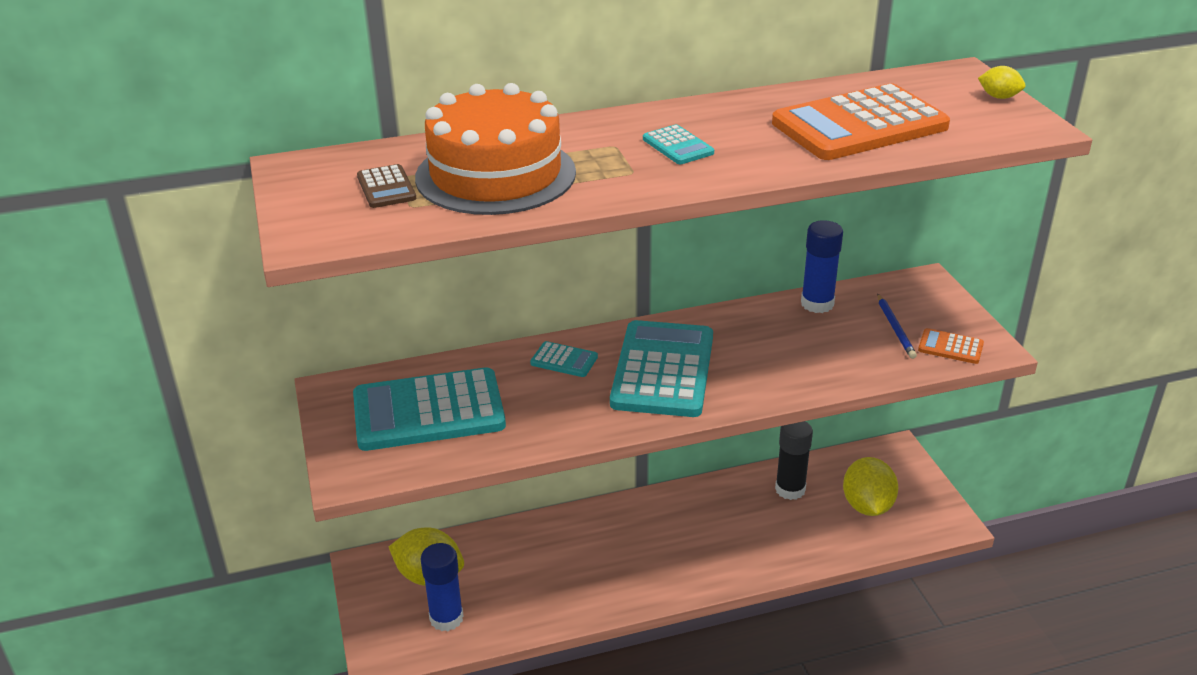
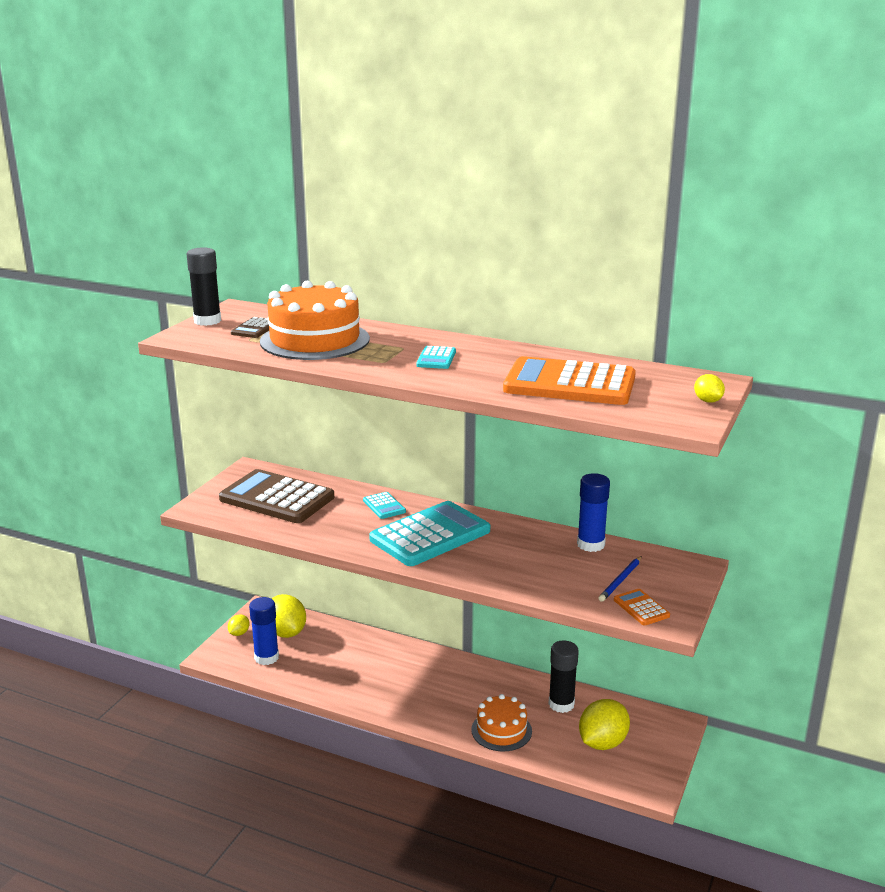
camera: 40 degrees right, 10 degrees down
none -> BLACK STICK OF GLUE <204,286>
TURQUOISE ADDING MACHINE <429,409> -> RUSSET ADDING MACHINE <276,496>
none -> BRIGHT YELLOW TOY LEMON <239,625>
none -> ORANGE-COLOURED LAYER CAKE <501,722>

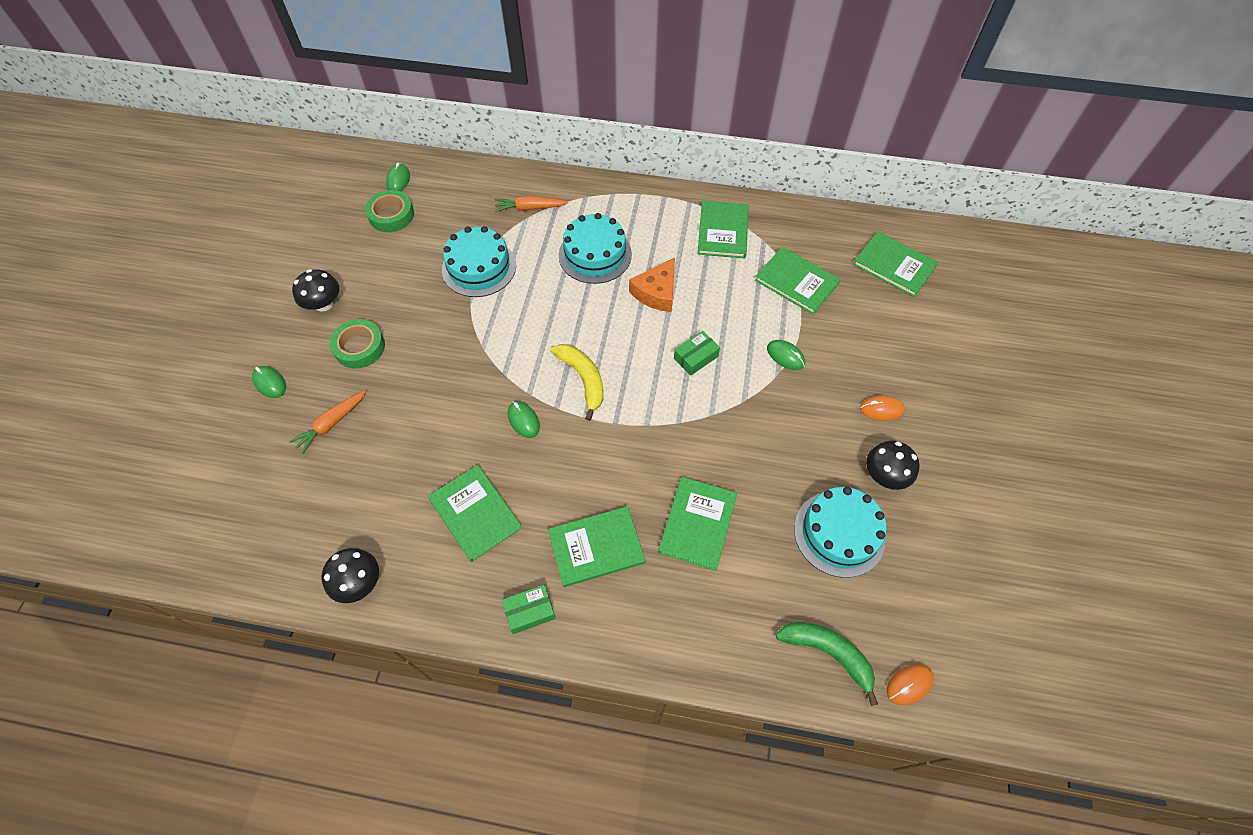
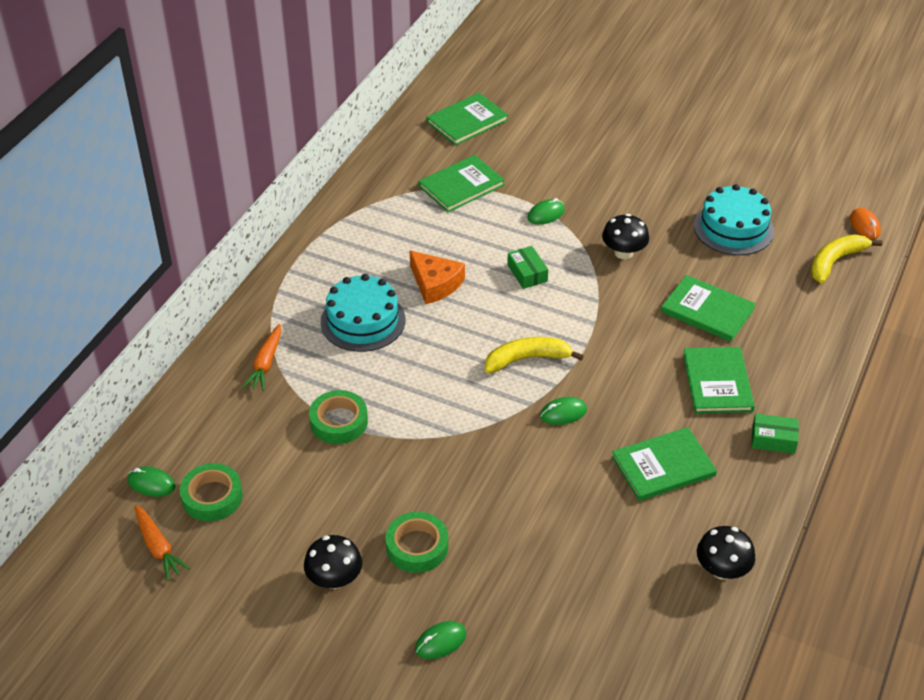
camera: 75 degrees left, 15 degrees down
ORANGE-COLOURED CARROT <327,422> -> ORANGE-COLOURED CARROT <162,543>, relocated
TURQUOISE LAYER CAKE <479,261> -> GREEN ROLL OF TAPE <338,417>
BLACK TOADSTOOL <893,465> -> BLACK TOADSTOOL <625,236>, relocated
GREEN BOX <529,609> -> GREEN BOX <775,434>, 75 degrees counterclockwise
GREEN BANANA <827,664> -> BRIGHT YELLOW BANANA <846,258>
GREEN HARDBACK <723,229> -> none
ORANGE-COLOURED PC MOUSE <882,408> -> none

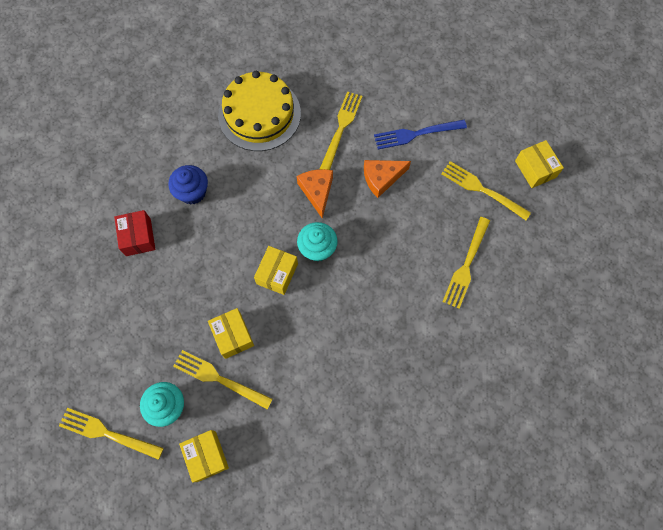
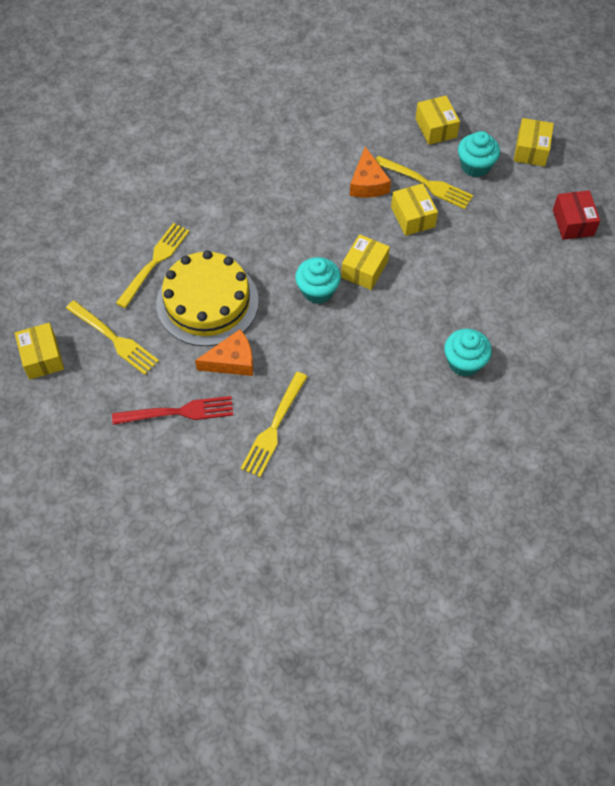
camera: 175 degrees left, 10 degrees down
COBALT TABLE FORK <420,134> -> RED TABLE FORK <172,410>
BRIGHT YELLOW LAYER CAKE <259,111> -> BRIGHT YELLOW LAYER CAKE <207,298>, relocated
ORANGE-COLOURED CHEESE WEDGE <315,194> -> ORANGE-COLOURED CHEESE WEDGE <370,172>, relocated
COBALT MUFFIN <188,184> -> TURQUOISE MUFFIN <468,353>
BRIGHT YELLOW TABLE FORK <111,434> -> BRIGHT YELLOW BOX <534,142>
RED BOX <135,233> -> RED BOX <576,215>, relocated

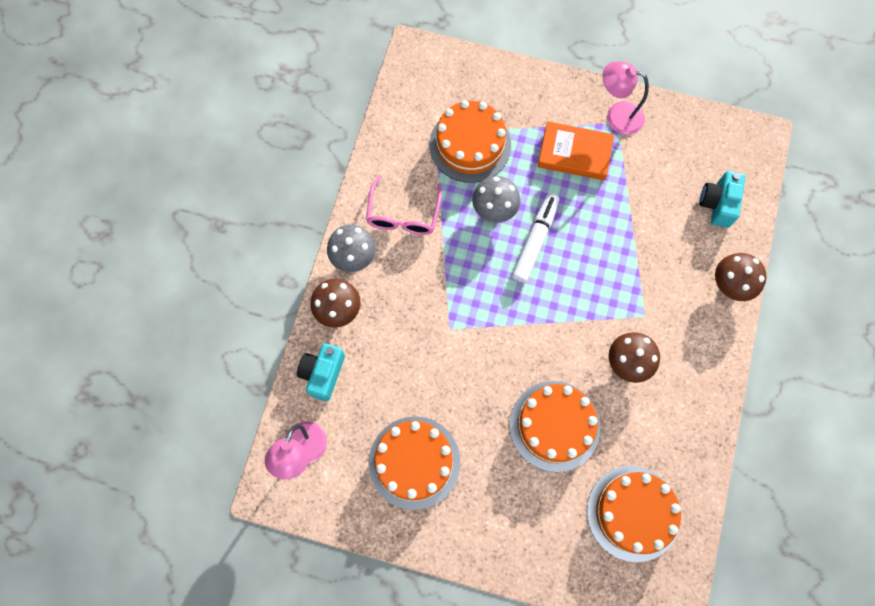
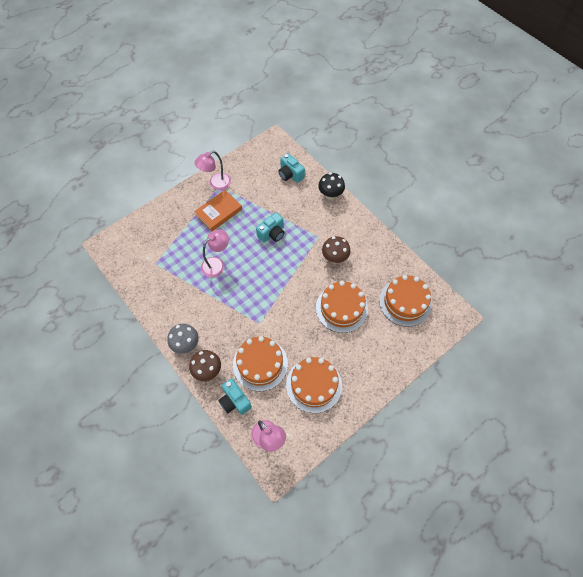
camera: 55 degrees left, 10 degrees down
GREY TOADSTOOL <496,199> -> ROSY READING LAMP <215,253>
ORANGE-COLOURED LAYER CAKE <470,141> -> ORANGE-COLOURED LAYER CAKE <260,363>, relocated
none -> TURQUOISE CAMERA <270,227>
RUSSET TOADSTOOL <741,277> -> BLACK TOADSTOOL <331,186>
ROSY GLASSES <404,205> -> none
SNOW-WHITE MARKER <536,238> -> none

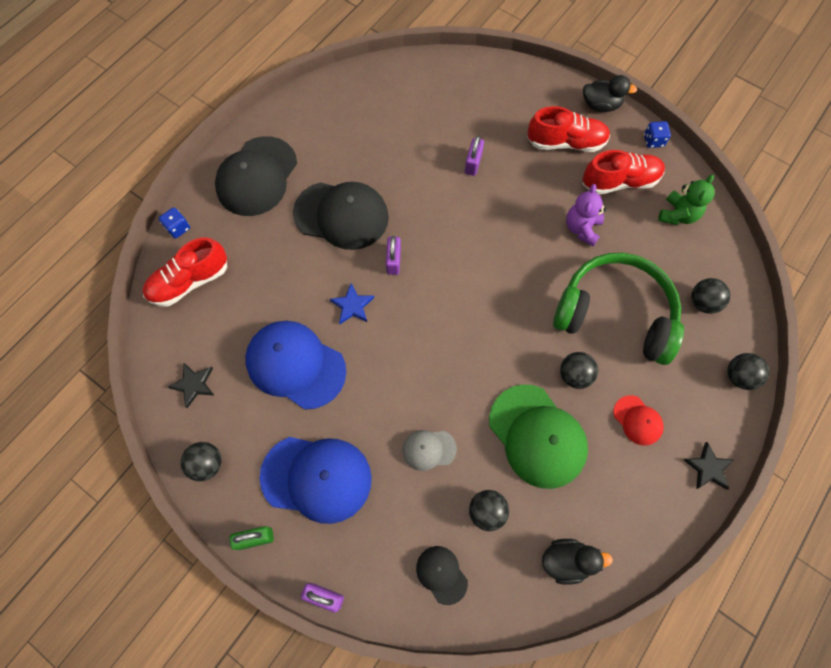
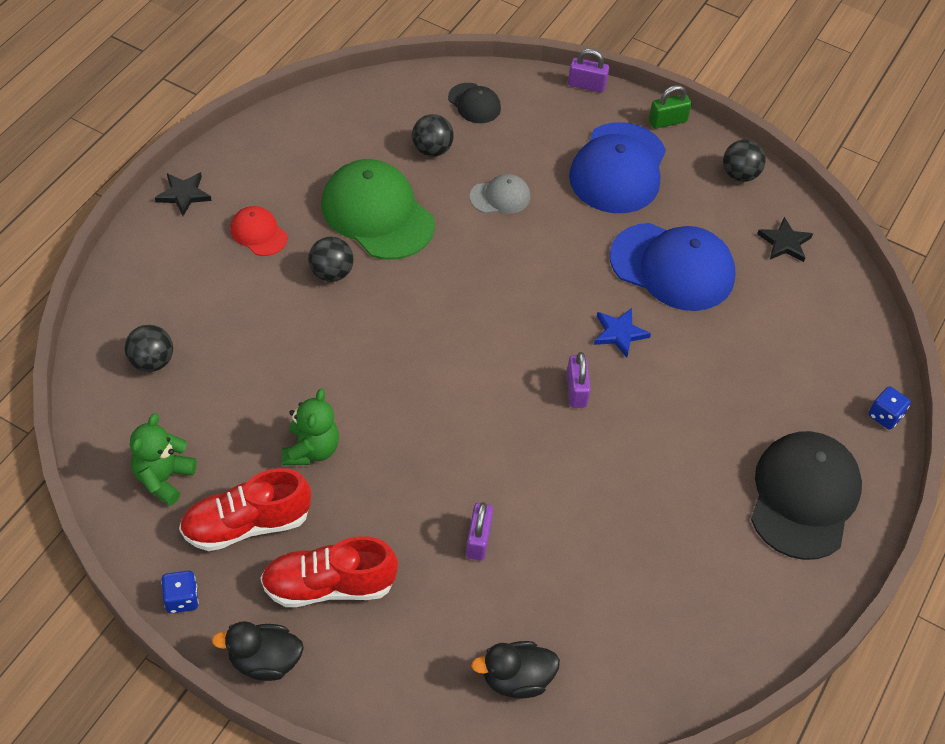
camera: 170 degrees right, 15 degrees down
PURPLE TEDDY BEAR <586,215> -> GREEN TEDDY BEAR <310,427>
BLACK TOY DUCK <577,562> -> BLACK TOY DUCK <515,670>, relocated
COBALT PEAKED CAP <315,480> -> COBALT PEAKED CAP <617,167>, 75 degrees counterclockwise
RED SNEAKER <184,271> -> none
BLACK PEAKED CAP <341,216> -> none
GREEN HEADPHONES <618,309> -> none
BLACK SPHERE <748,371> -> none

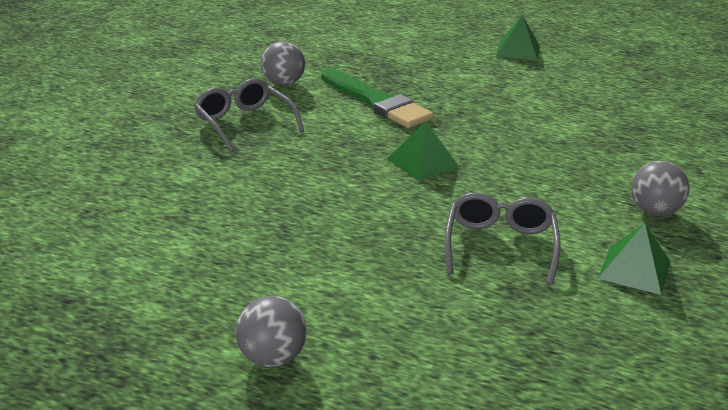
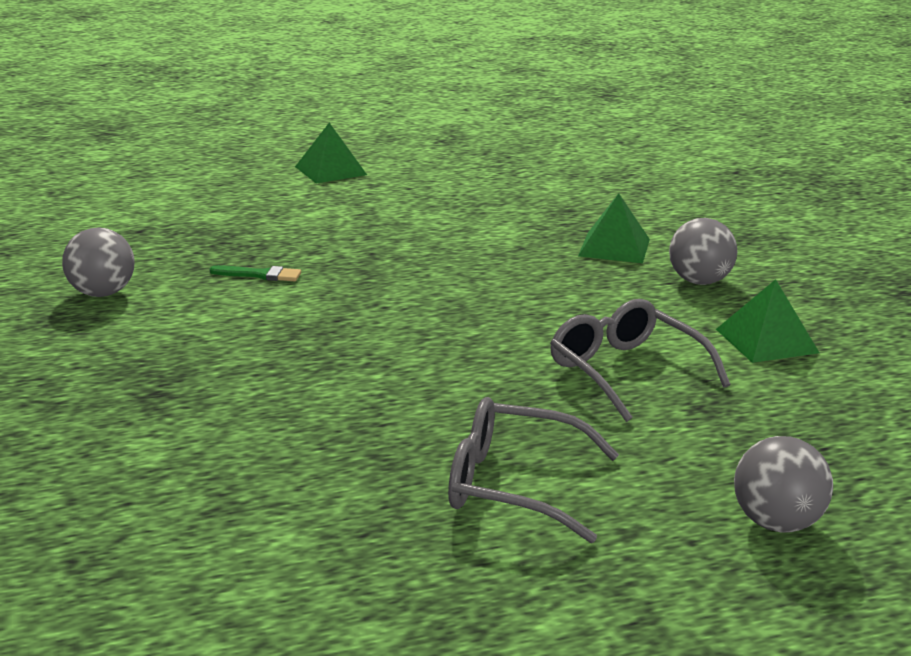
camera: 40 degrees left, 5 degrees down
GREEN BRUSH <377,98> -> GREEN BRUSH <255,273>, x0.43
GREY GLASSES <249,115> -> GREY GLASSES <533,470>, relocated
GREEN SOLID PYRAMID <423,151> -> GREEN SOLID PYRAMID <614,228>, relocated
GREY SPHERE <271,331> -> GREY SPHERE <783,484>, relocated

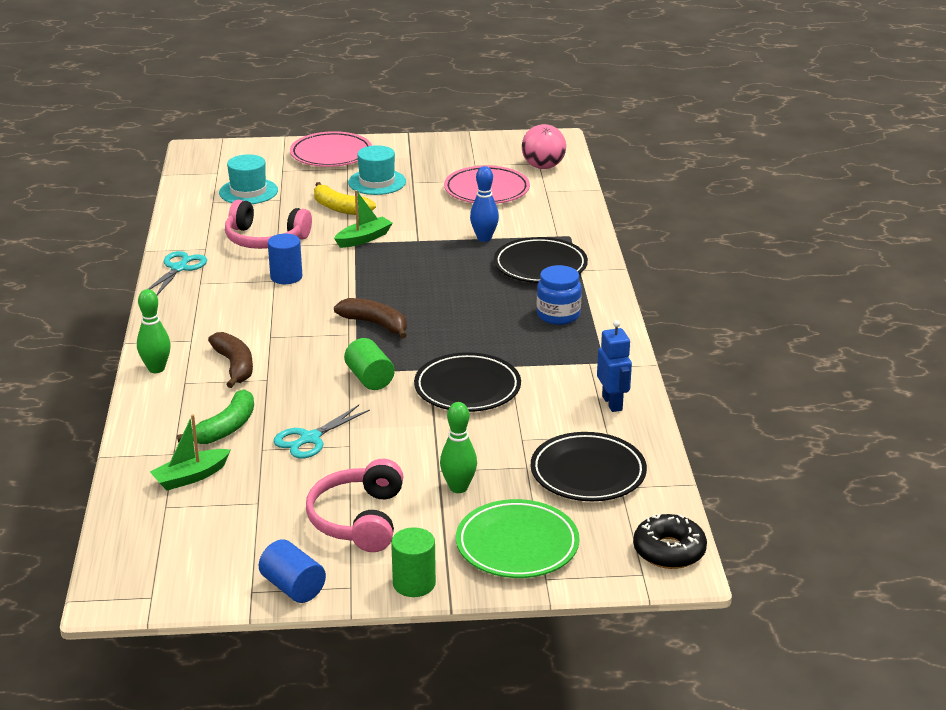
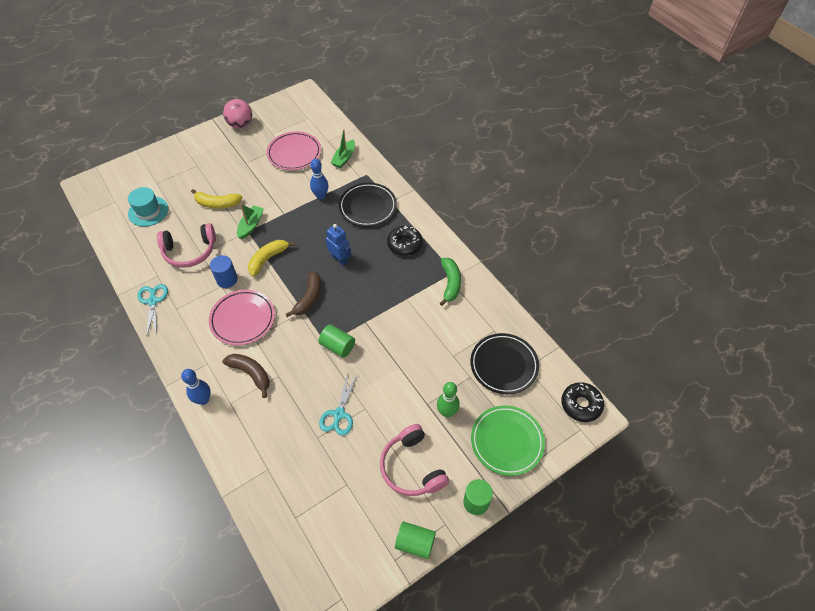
camera: 30 degrees left, 25 degrees up
GREEN BOWLING PIN <154,331> -> COBALT BOWLING PIN <196,387>
ROSY FLAT DISH <331,149> -> ROSY FLAT DISH <242,317>, relocated
ROSY SPHERE <544,146> -> ROSY SPHERE <237,113>, relocated
none -> BRIGHT YELLOW BANANA <271,258>
RUSSET BANANA <370,318> -> RUSSET BANANA <303,294>, 105 degrees clockwise
COBALT TOY ROBOT <614,366> -> COBALT TOY ROBOT <338,245>, relocated
GREEN SAILBOAT <190,452> -> GREEN SAILBOAT <342,148>, relocated
COBALT JAR <559,295> -> BLACK DONUT <405,241>
COBALT CYLINDER <292,571> -> GREEN CYLINDER <415,540>
GREEN BANANA <215,416> -> GREEN BANANA <450,282>, relocated
TURQUOISE HAT <377,170> -> none
BLACK FLAT DISH <467,382> -> none

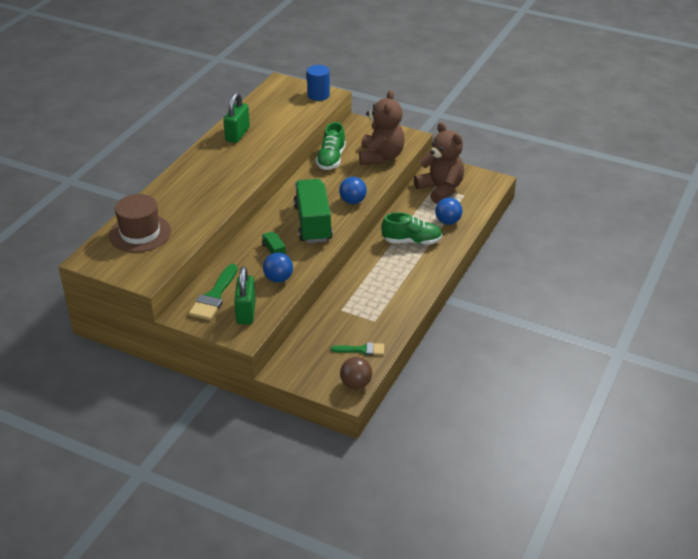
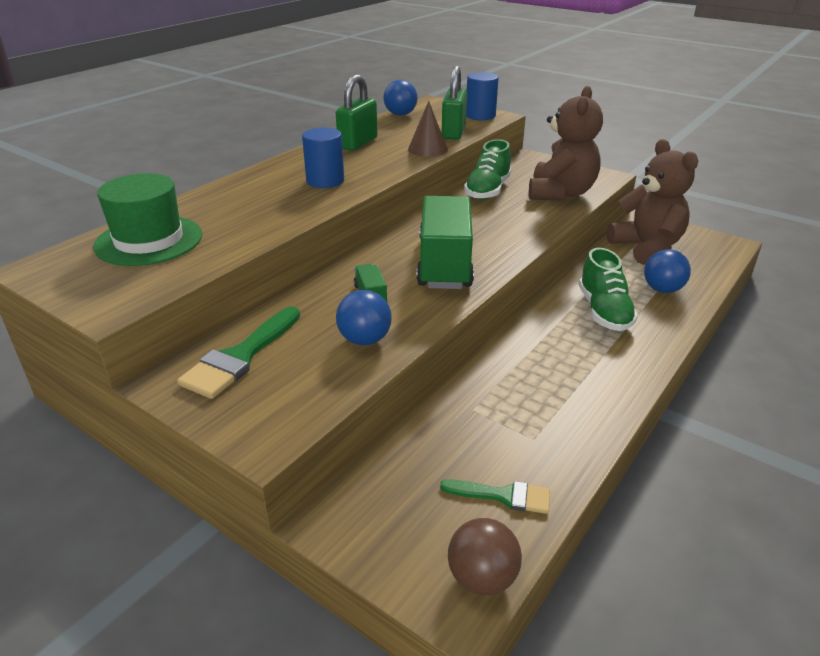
camera: 10 degrees right, 5 degrees down
RUSSET HAT <140,223> -> GREEN HAT <147,219>
none -> COBALT CYLINDER <323,157>
COBALT SPHERE <353,190> -> COBALT SPHERE <400,98>, relocated
none -> RUSSET CONE <428,129>
GREEN SMALL LOCK <245,295> -> GREEN SMALL LOCK <454,103>, relocated
GREEN SNEAKER <411,228> -> GREEN SNEAKER <608,289>, 75 degrees clockwise

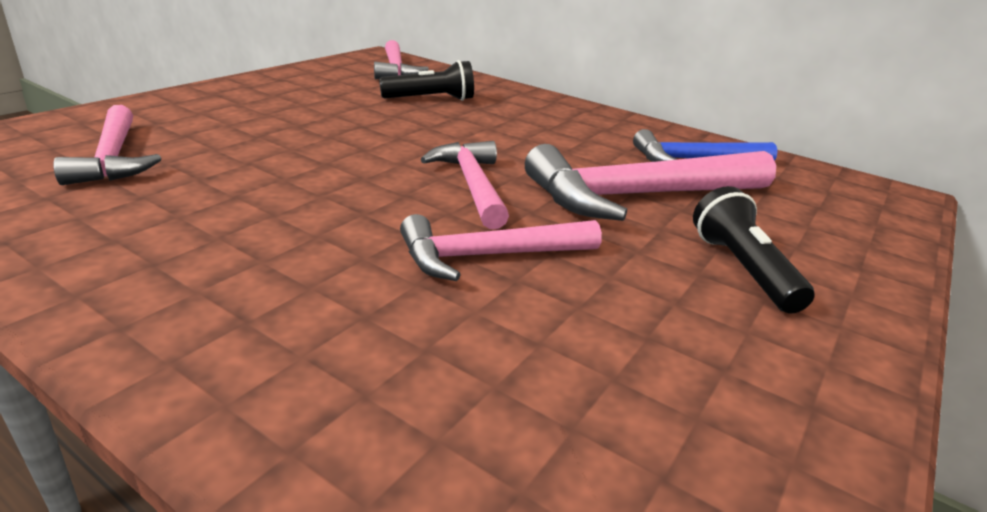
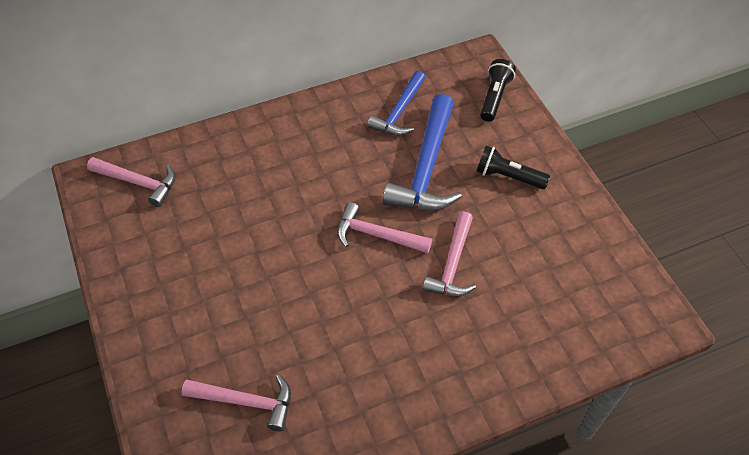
camera: 55 degrees left, 25 degrees up
ROSY CARPENTER'S HAMMER <650,182> -> COBALT CARPENTER'S HAMMER <422,152>
BLACK TORCH <426,80> -> BLACK TORCH <498,90>, relocated

